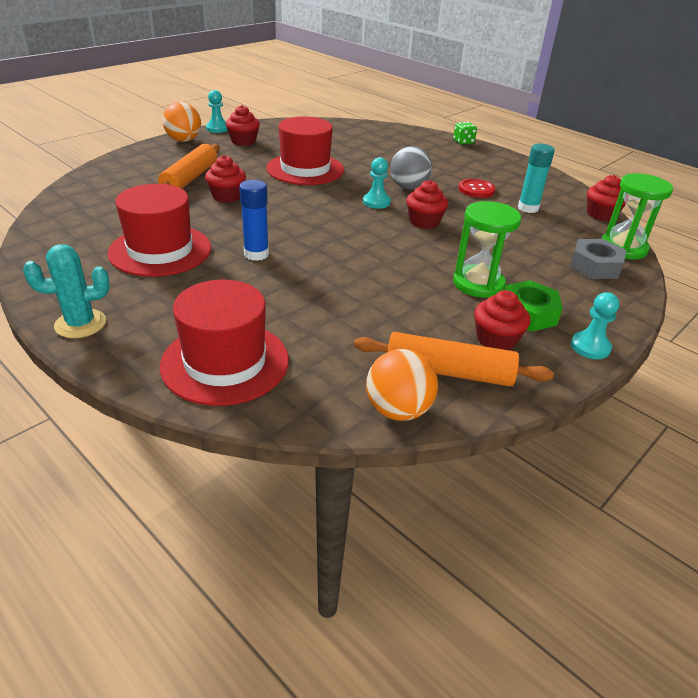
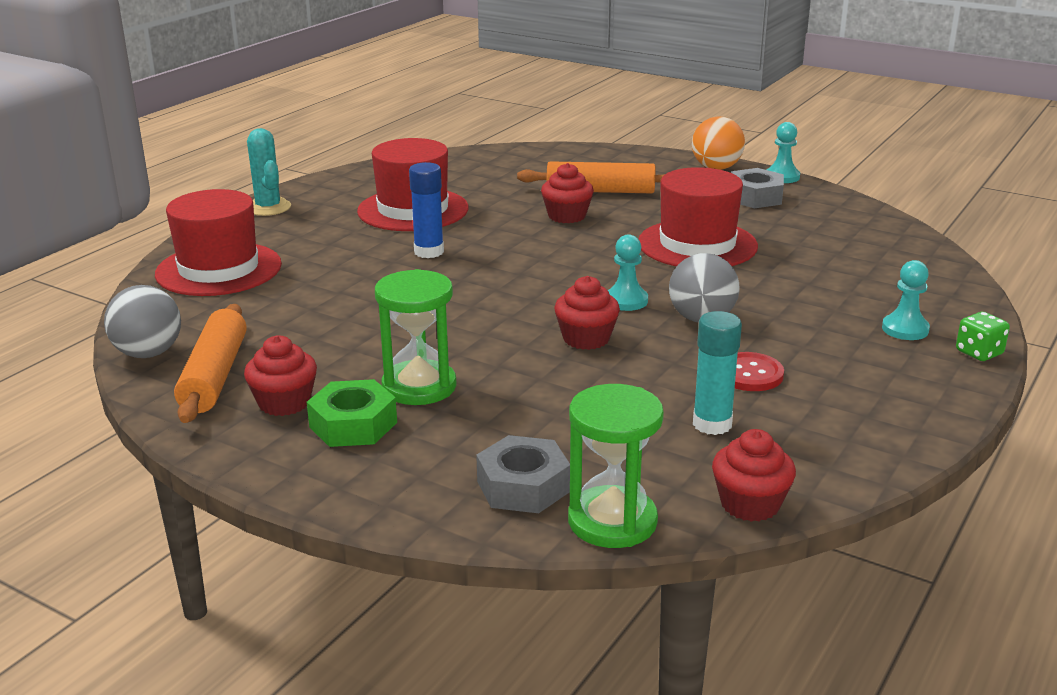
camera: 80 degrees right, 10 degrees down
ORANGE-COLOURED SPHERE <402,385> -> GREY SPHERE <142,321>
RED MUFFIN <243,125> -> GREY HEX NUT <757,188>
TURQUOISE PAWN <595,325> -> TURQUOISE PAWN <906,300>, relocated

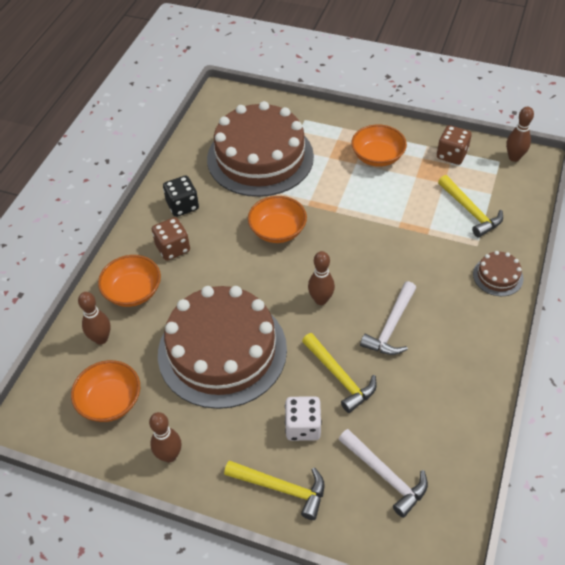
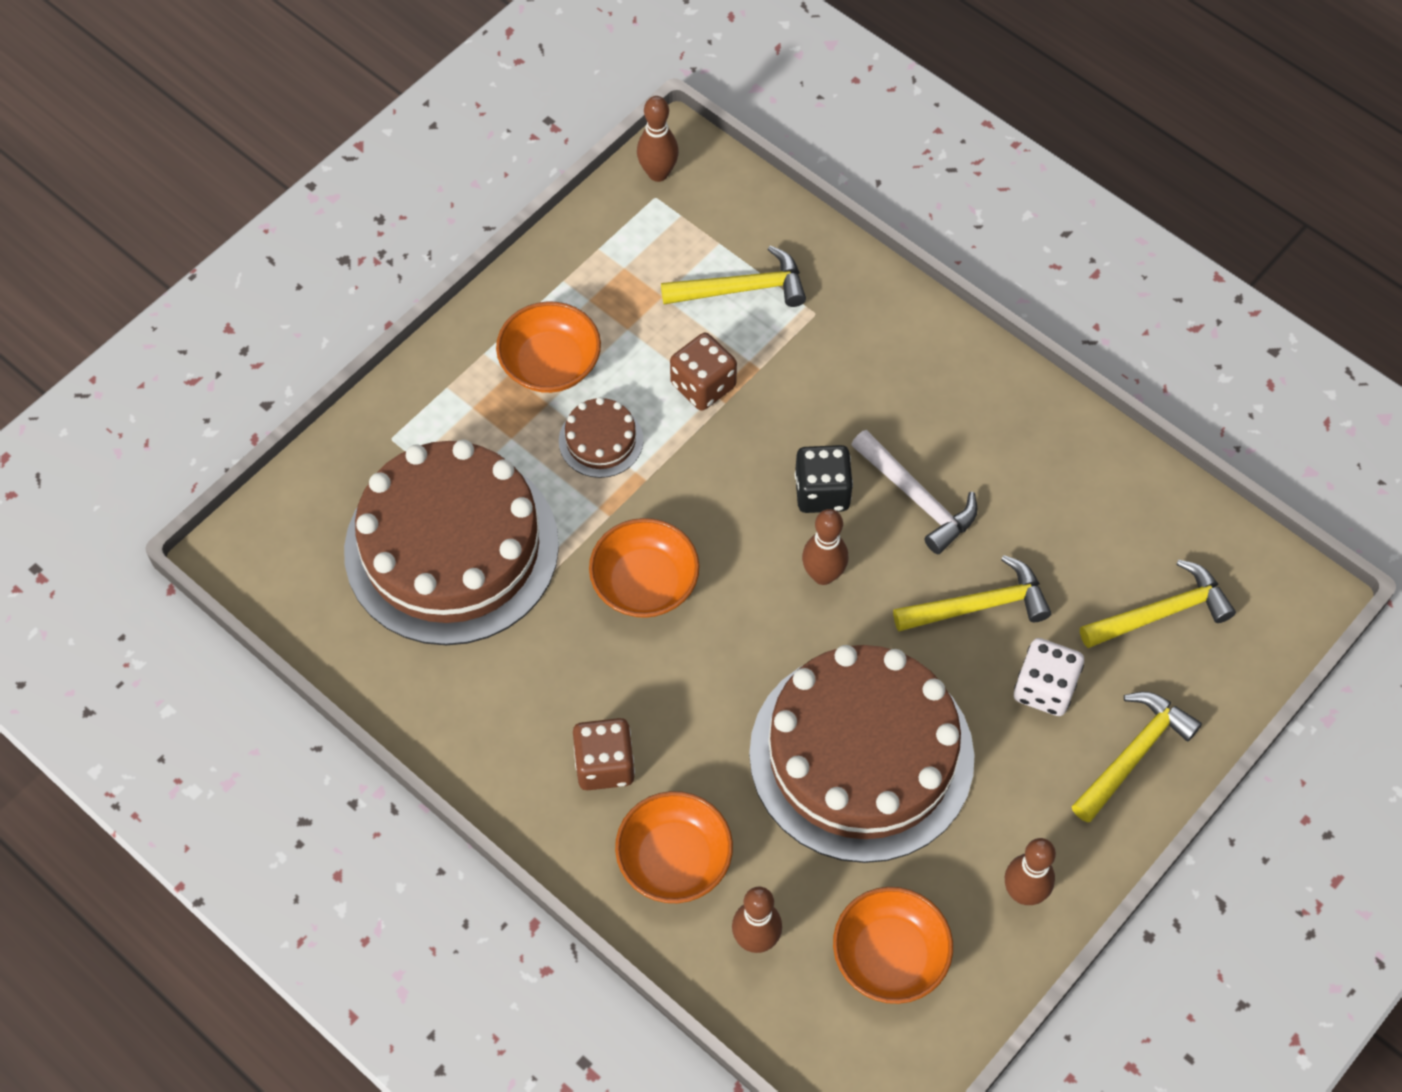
camera: 70 degrees left, 10 degrees up
RUSSET LAYER CAKE <498,273> -> RUSSET LAYER CAKE <601,437>, relocated
RUSSET GAME DIE <454,145> -> RUSSET GAME DIE <703,371>, relocated
BLACK GAME DIE <181,196> -> BLACK GAME DIE <824,479>, relocated
SNOW-WHITE CARPENTER'S HAMMER <383,473> -> BRIGHT YELLOW CARPENTER'S HAMMER <1158,603>

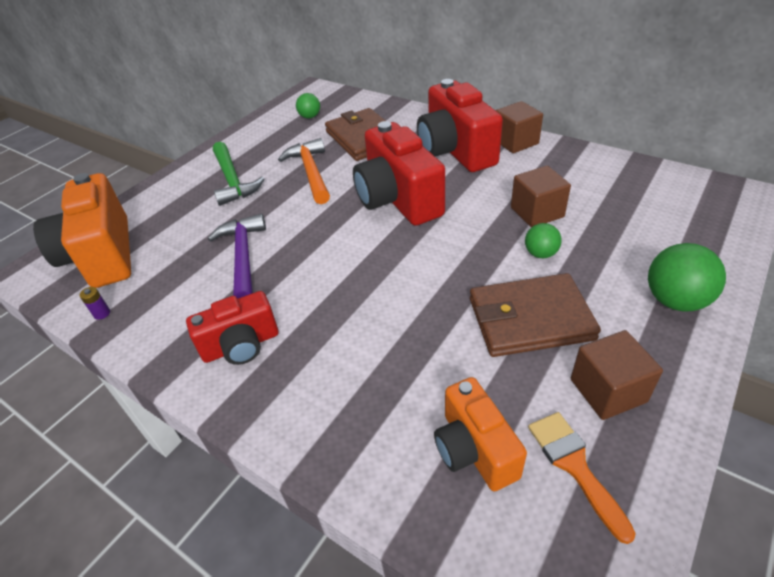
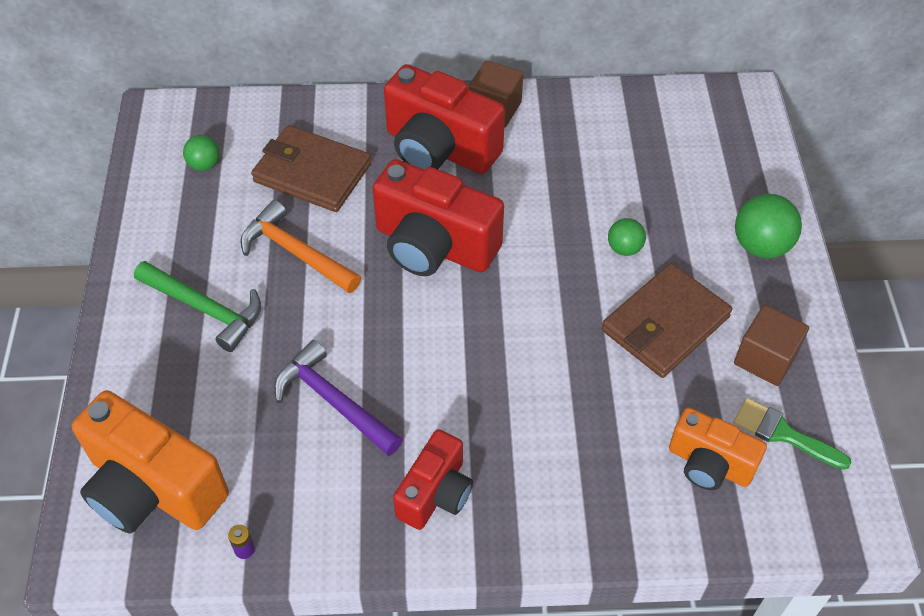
camera: 40 degrees left, 10 degrees up
ORANGE-COLOURED BRUSH <582,478> -> GREEN BRUSH <792,434>
RUSSET BLOCK <541,196> -> none

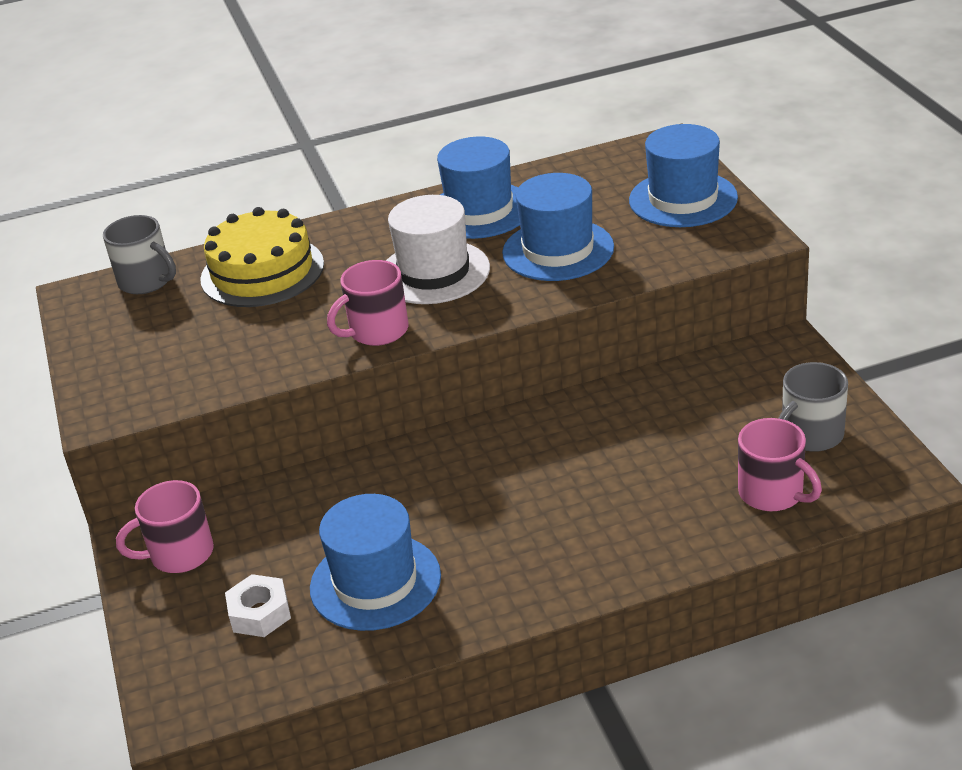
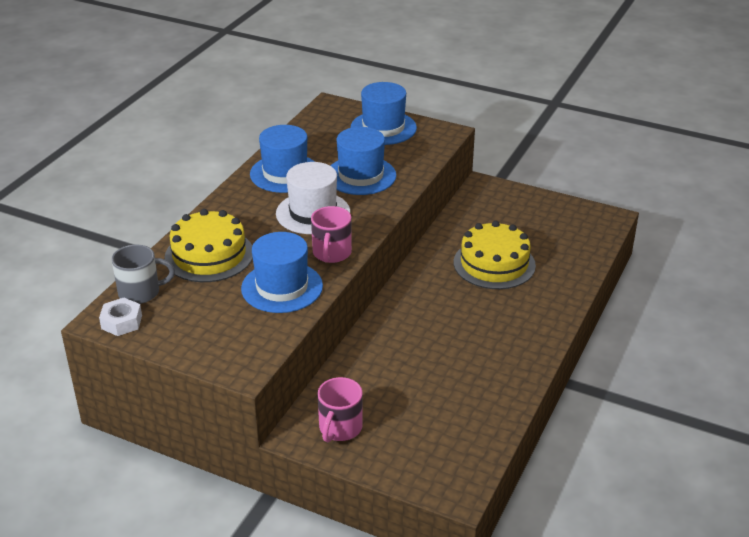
camera: 50 degrees left, 0 degrees up
SNOW-WHITE HEX NUT <258,605> -> SNOW-WHITE HEX NUT <120,317>, relocated
COBALT HAT <375,562> -> COBALT HAT <282,272>, relocated
none -> BRIGHT YELLOW LAYER CAKE <495,255>
ROSY TEA MUG <780,464> -> none
GREY TEA MUG <813,407> -> none

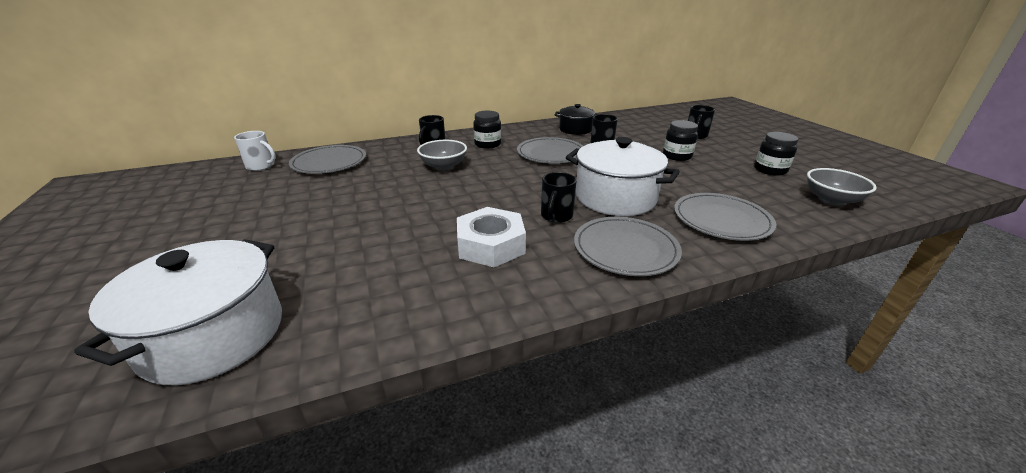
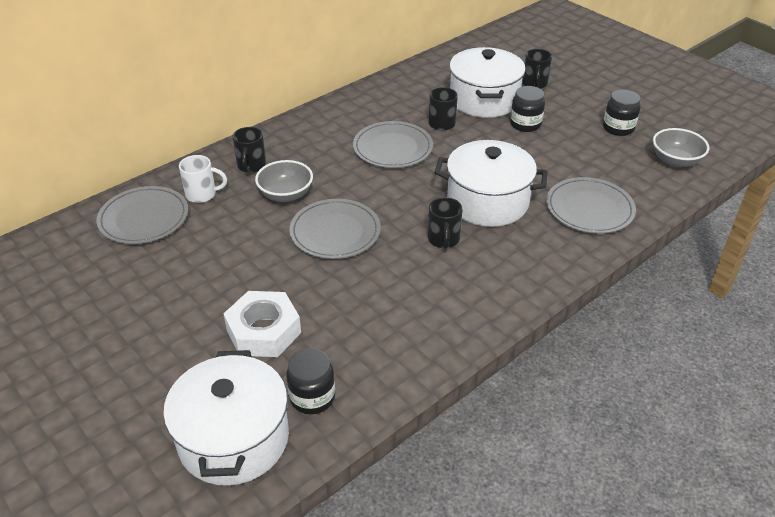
camera: 20 degrees left, 10 degrees up
SNOW-WHITE TEA MUG <255,151> -> SNOW-WHITE TEA MUG <203,179>, relocated
SNOW-WHITE HEX NUT <491,237> -> SNOW-WHITE HEX NUT <262,324>, relocated
BLACK JAR <487,130> -> BLACK JAR <310,381>, relocated
GREY FLAT DISH <628,246> -> GREY FLAT DISH <335,229>, relocated
none -> SNOW-WHITE POT <487,82>
BLACK POT <577,119> -> none

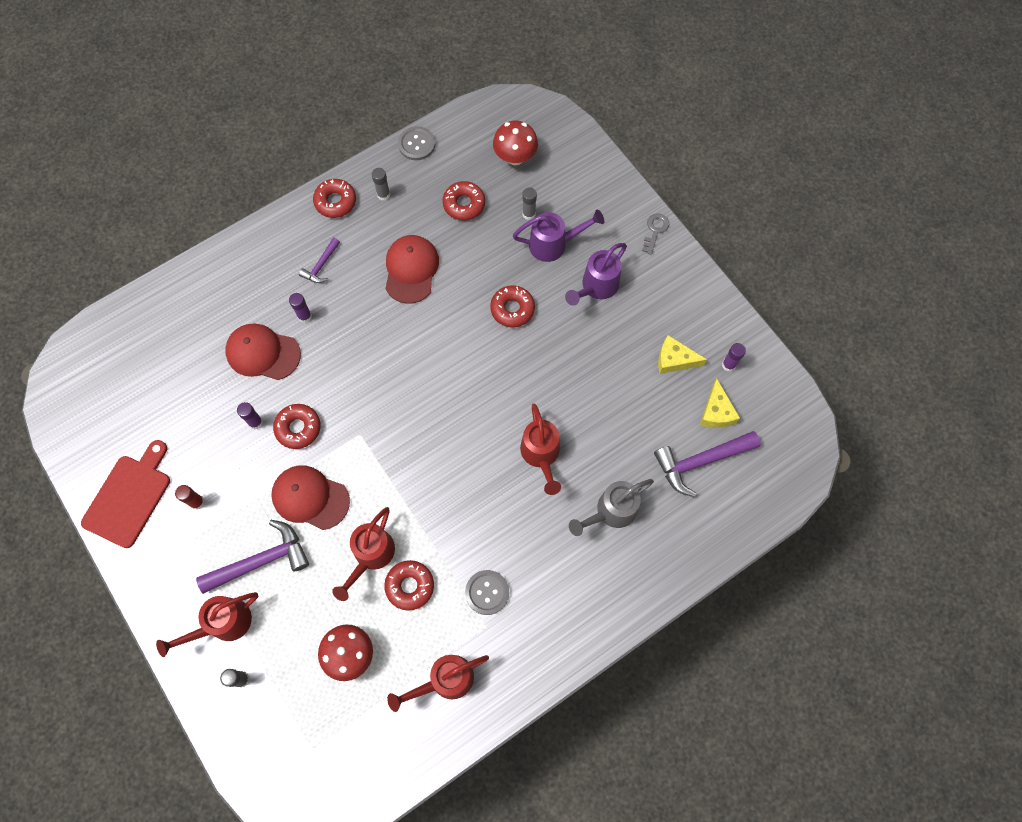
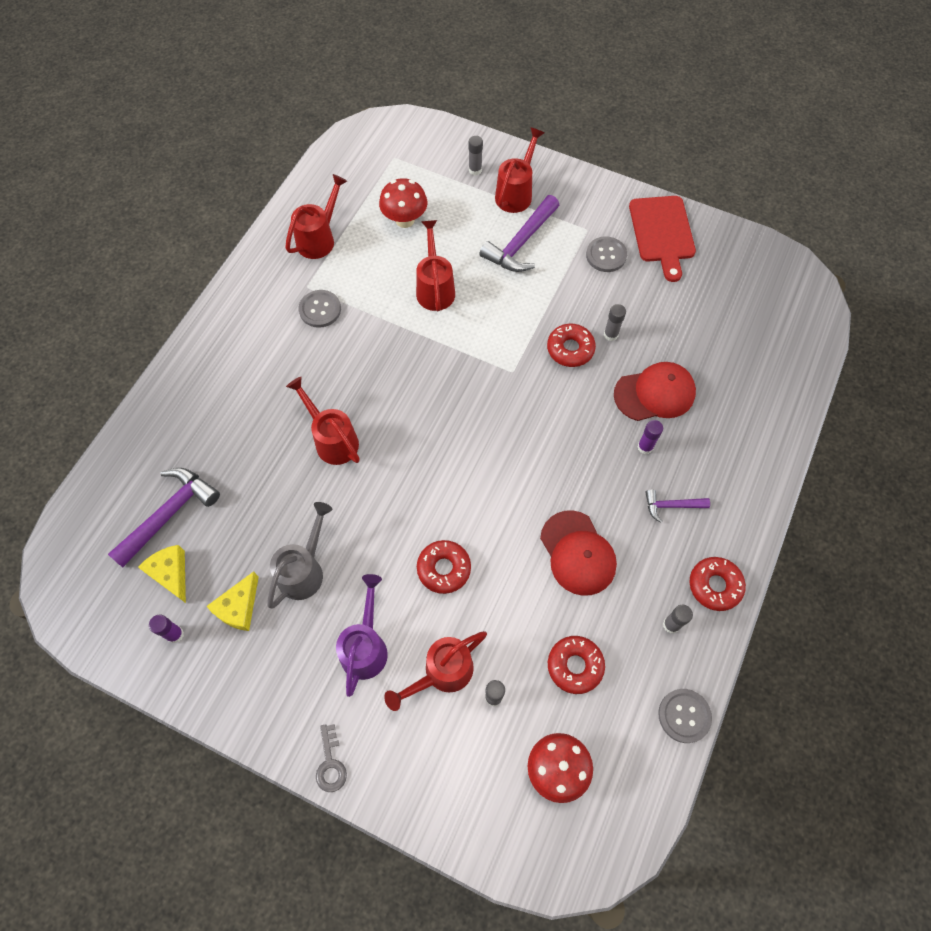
camera: 150 degrees right, 5 degrees down
BRIGHT YELLOW CHEESE WEDGE <682,354> -> BRIGHT YELLOW CHEESE WEDGE <233,601>, 135 degrees clockwise
GREY WATERING CAN <611,507> -> GREY WATERING CAN <299,555>, relocated
PURPLE WATERING CAN <558,236> -> RED WATERING CAN <435,671>
RED STICK OF GLUE <190,497> -> GREY SEWING BUTTON <606,254>
PURPLE STICK OF GLUE <250,415> -> GREY STICK OF GLUE <615,322>
PURPLE CARPENTER'S HAMMER <319,260> -> PURPLE CARPENTER'S HAMMER <677,506>, 90 degrees counterclockwise
RED PEAKED CAP <310,497> -> none
RED DONUT <409,585> -> none

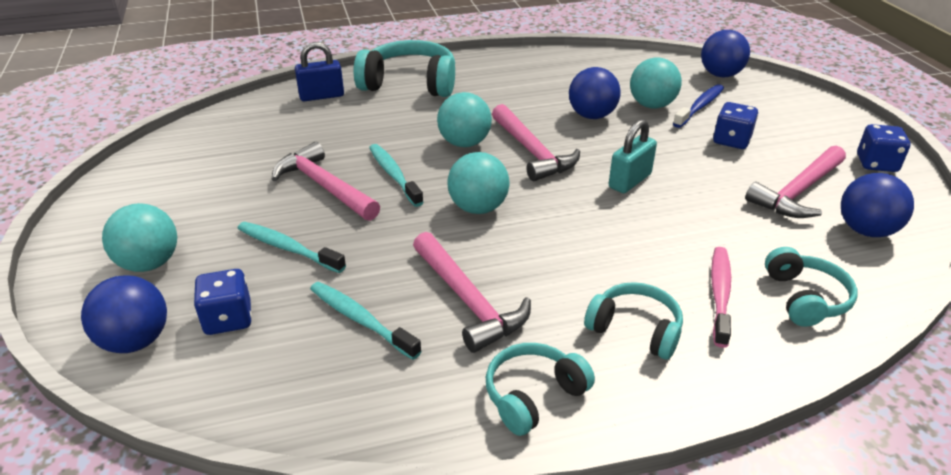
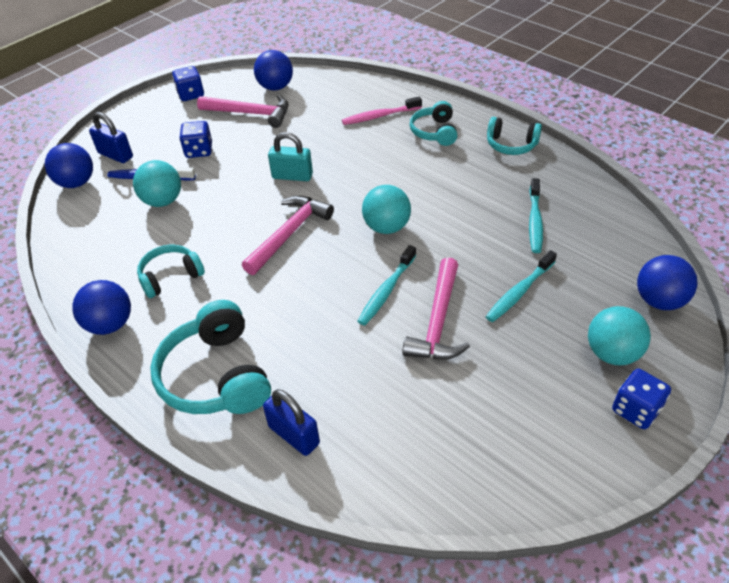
camera: 120 degrees left, 10 degrees up
COBALT SPHERE <594,93> -> COBALT SPHERE <101,307>, relocated
none -> COBALT SMALL LOCK <111,137>
TURQUOISE HEADPHONES <811,287> -> TURQUOISE HEADPHONES <171,271>, relocated
TURQUOISE TOOTH BRUSH <292,247> -> TURQUOISE TOOTH BRUSH <521,286>, 45 degrees clockwise
COBALT GAME DIE <223,302> -> COBALT GAME DIE <641,399>, relocated
ROSY CARPENTER'S HAMMER <472,292> -> none
TURQUOISE SPHERE <464,119> -> none

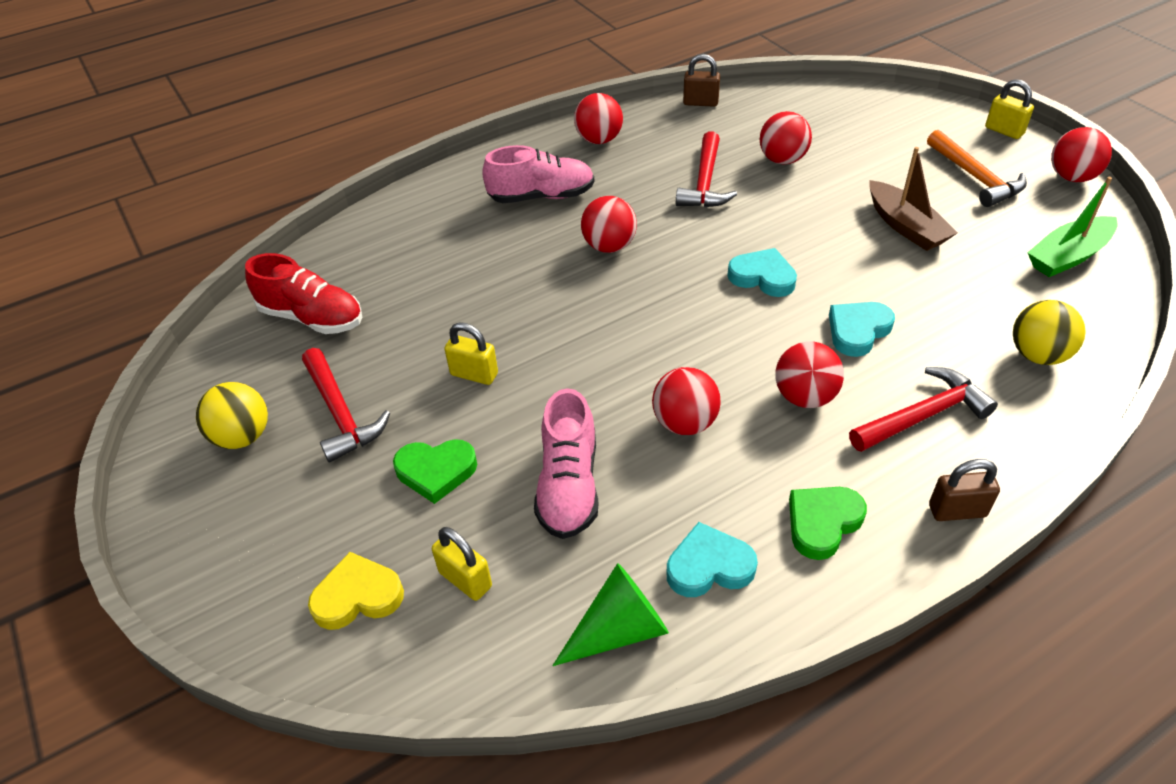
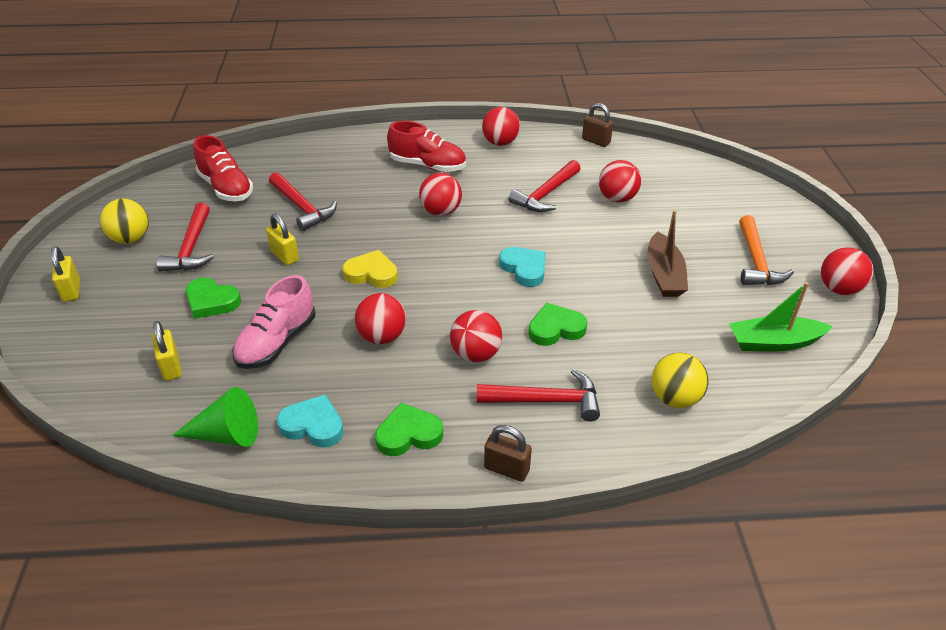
camera: 25 degrees right, 5 degrees down
BRIGHT YELLOW SMALL LOCK <1009,109> -> BRIGHT YELLOW SMALL LOCK <65,274>, relocated
none -> RED CARPENTER'S HAMMER <303,201>
BRIGHT YELLOW HEART SHAPE <356,591> -> BRIGHT YELLOW HEART SHAPE <370,269>, relocated
ROSY SNEAKER <538,174> -> RED SNEAKER <426,146>
TURQUOISE HEART SHAPE <862,329> -> GREEN HEART SHAPE <558,324>

